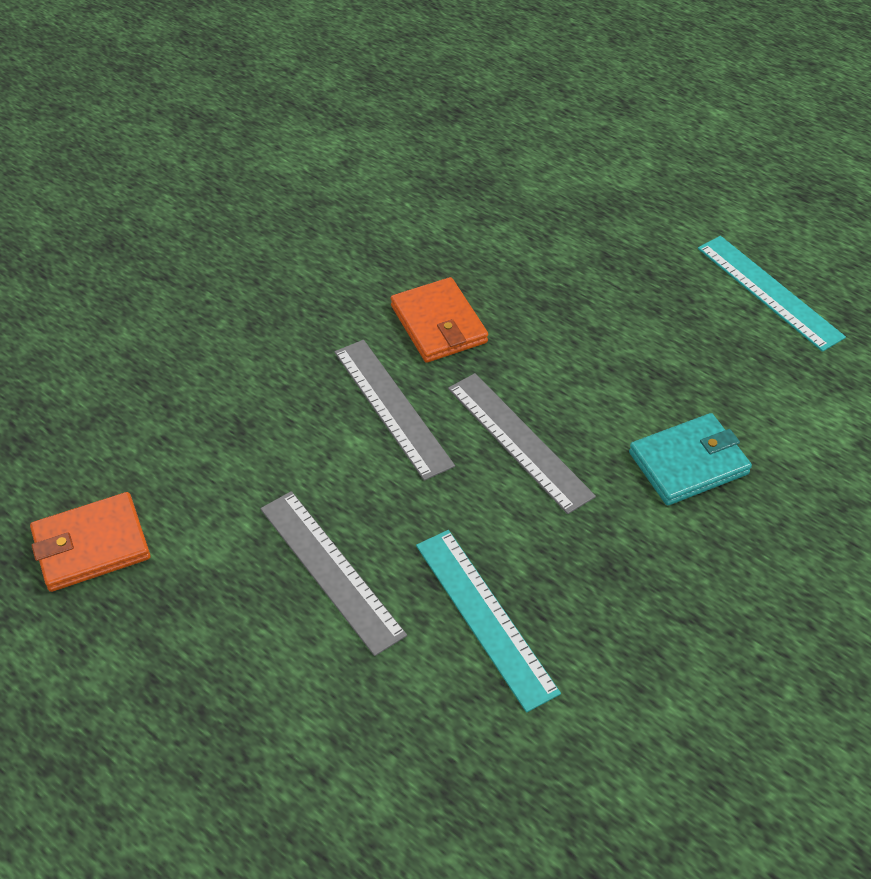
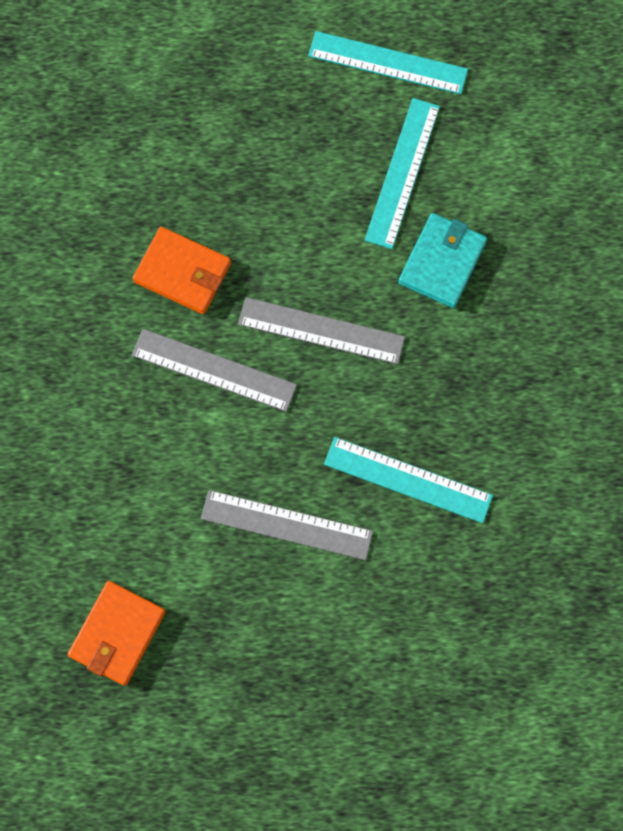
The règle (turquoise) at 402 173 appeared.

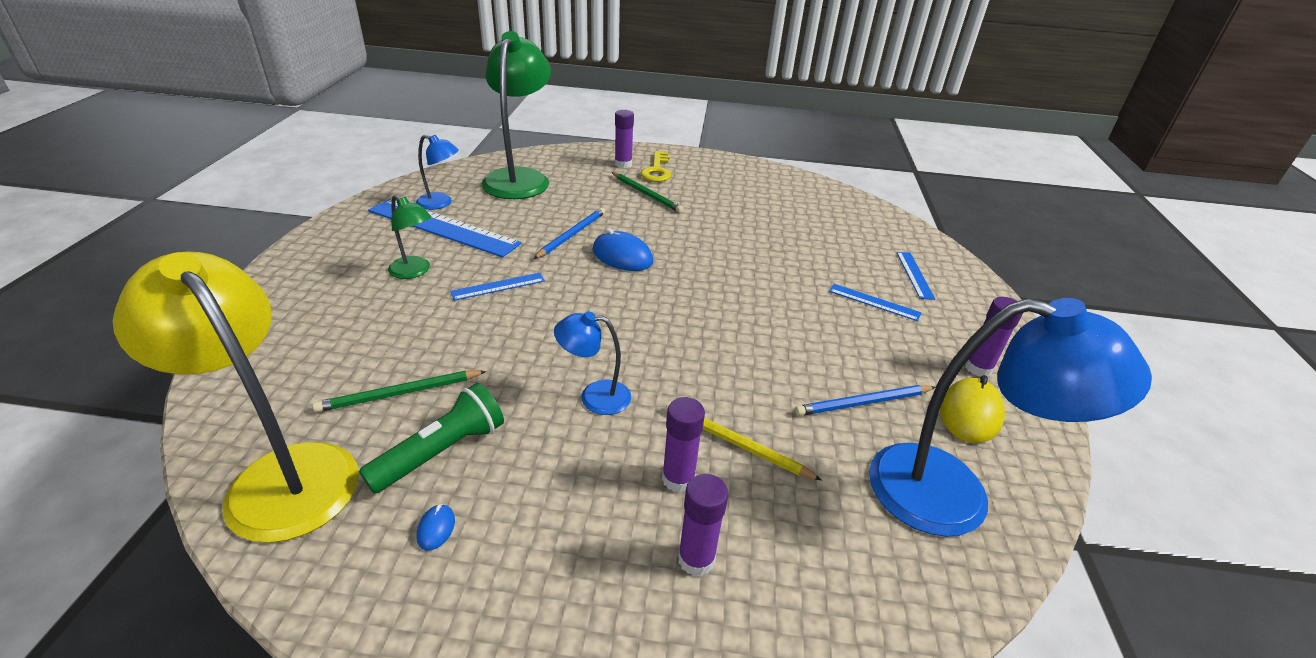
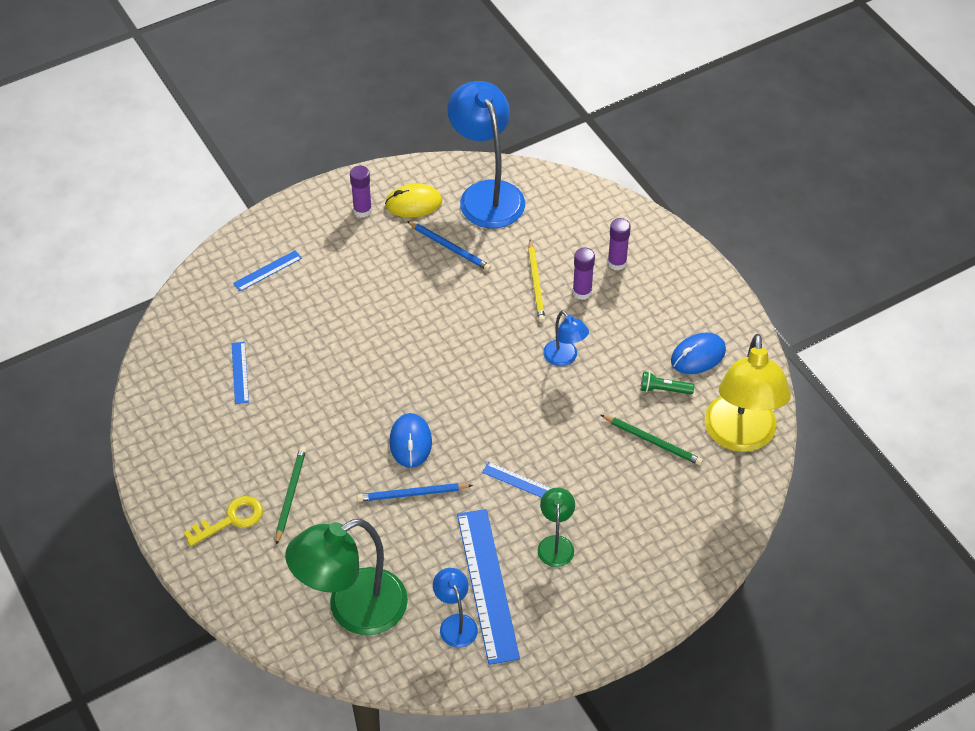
The bâton de colle (violet) at 624 139 disappeared. The règle (bleu) moved from 875 302 to 240 373. The lampe de poche (vert) at 431 438 changed to 0.62 times the size. The souris (bleu) at 435 527 changed to 2.17 times the size.

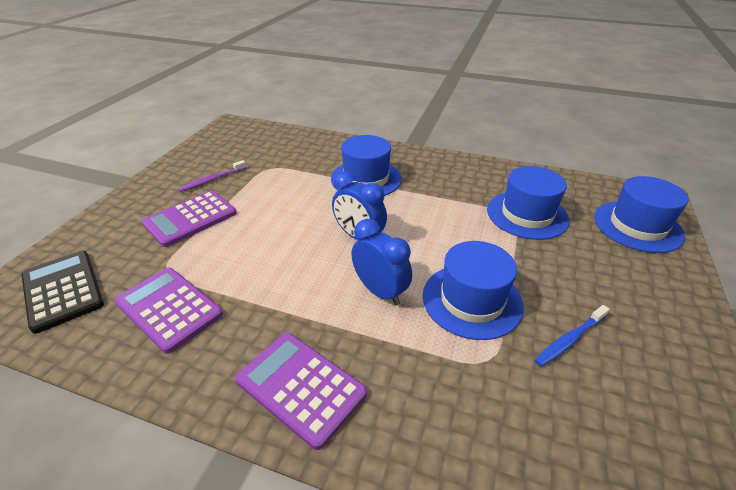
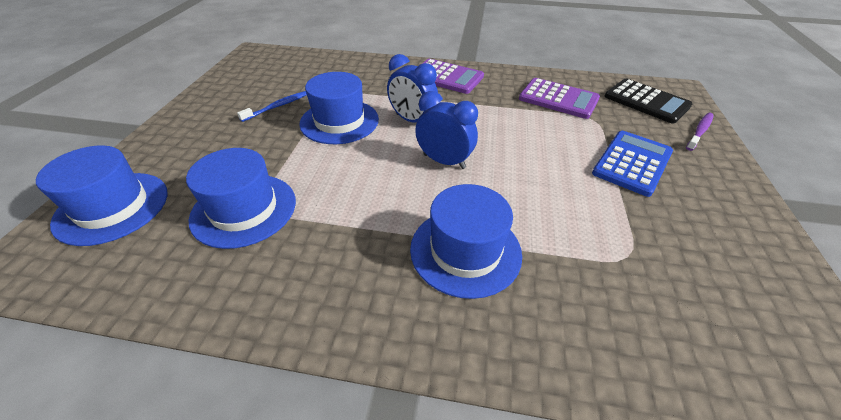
The brosse à dents (violet) moved from 212 176 to 700 132. The calculatrice (violet) at 189 219 became the calculatrice (bleu) at 632 164.

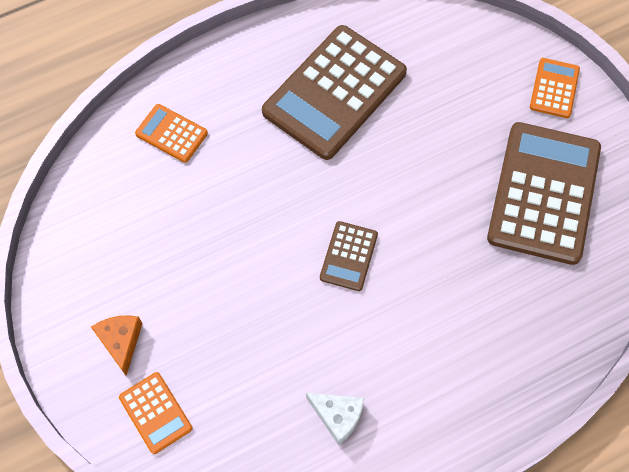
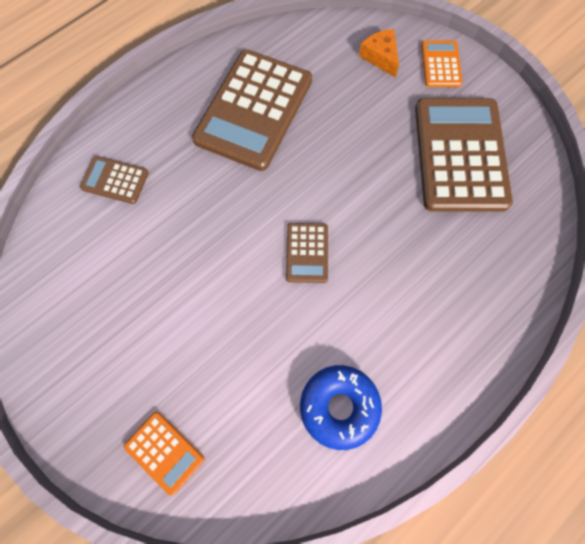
The fromage (orange) moved from 117 345 to 379 53. The fromage (blanc) at 335 418 was replaced by the beignet (bleu) at 341 407. The calculatrice (orange) at 171 133 became the calculatrice (marron) at 114 180.

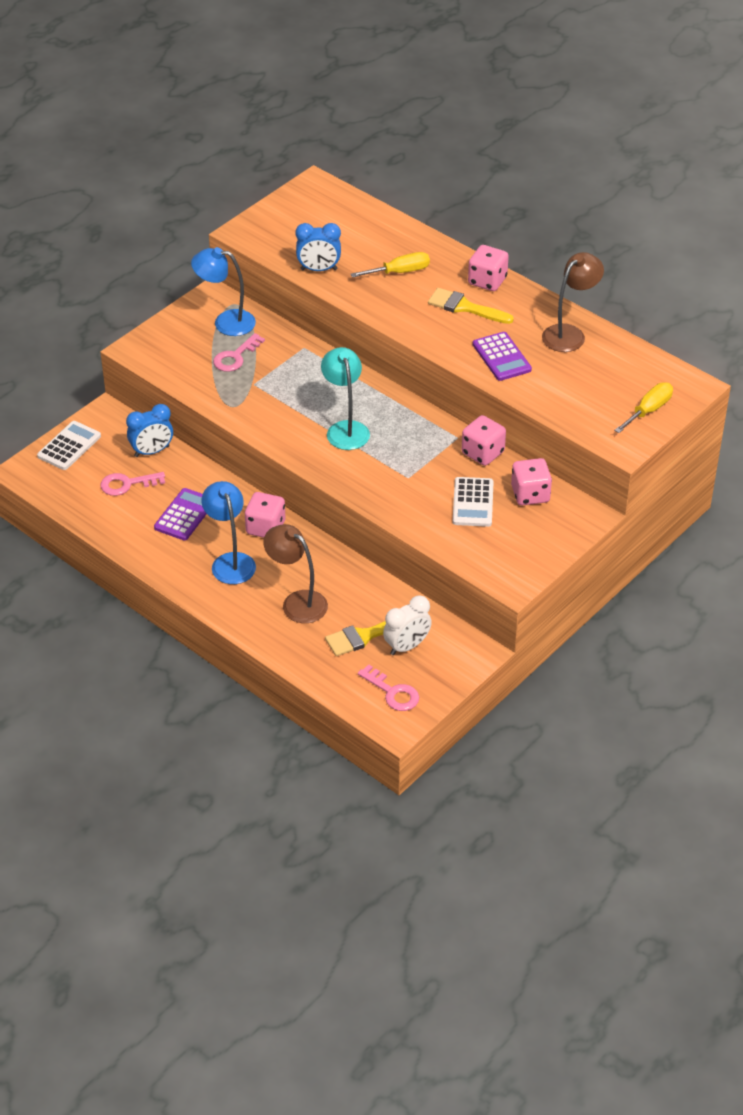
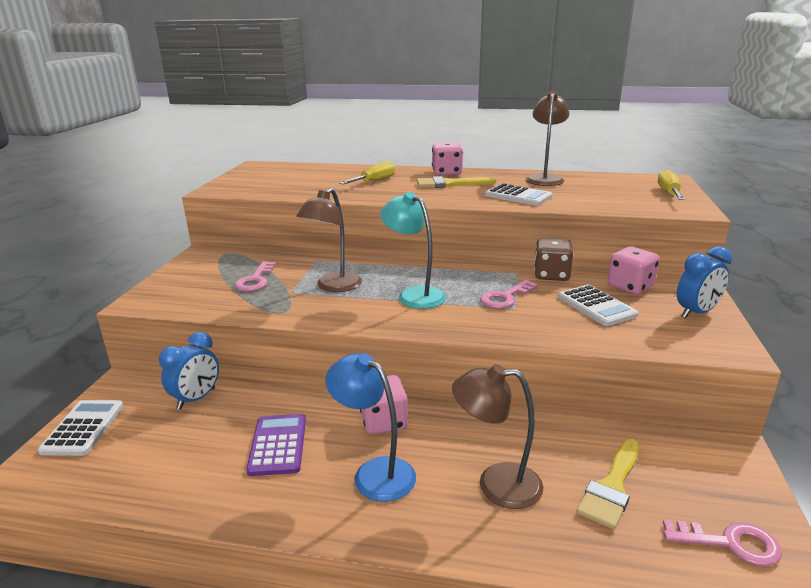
The lampe (bleu) at 223 291 disappeared. The réveil (blanc) at 407 625 disappeared. The lampe (marron) at 329 240 appeared. The clé (rose) moved from 132 484 to 509 294. The réveil (bleu) moved from 318 247 to 704 282. The dé (rose) at 484 440 became the dé (marron) at 554 259. The calculatrice (violet) at 502 356 became the calculatrice (blanc) at 519 194.

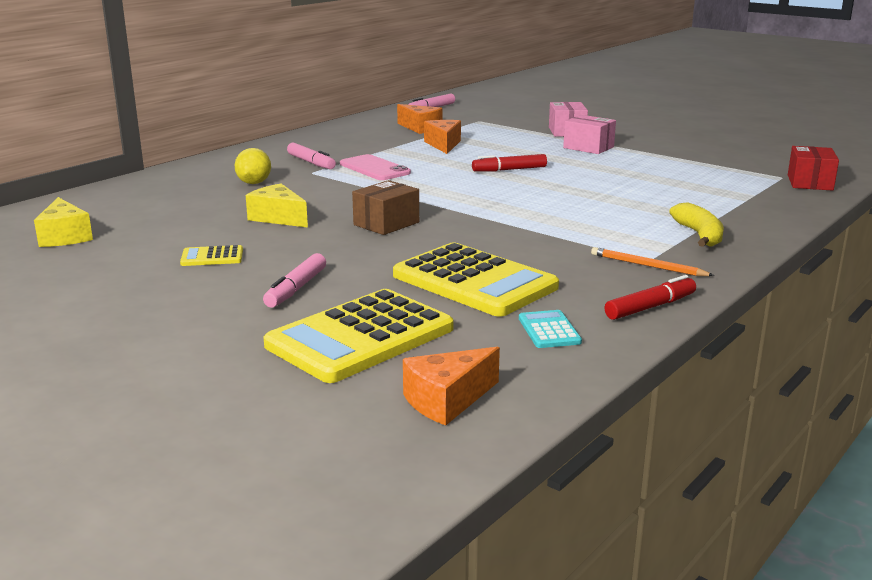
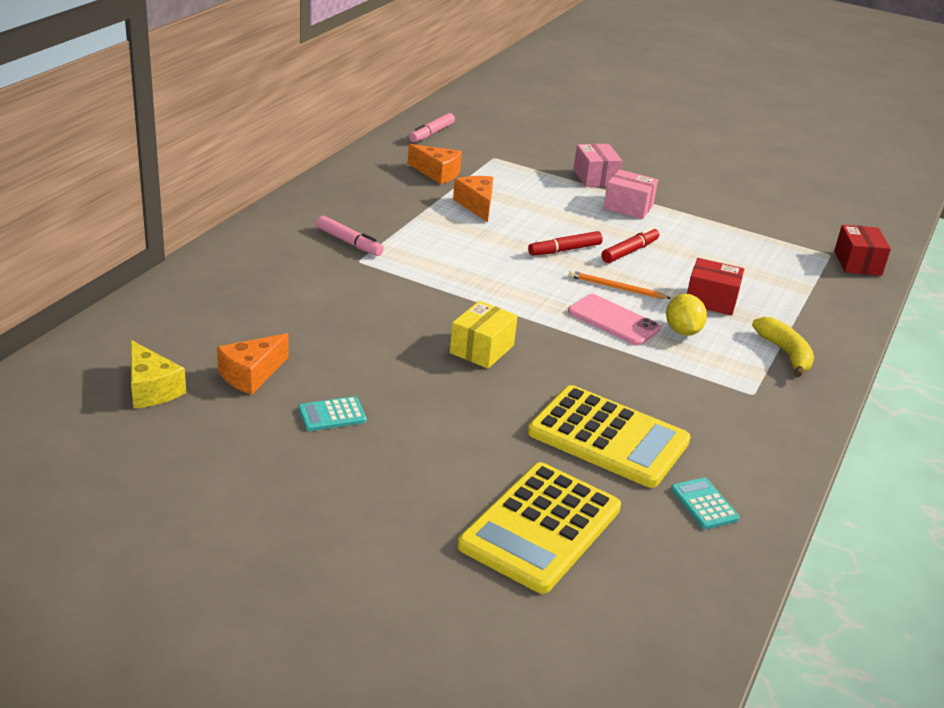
The fromage (jaune) at 277 206 disappeared. The feutre (rose) at 294 280 disappeared. The boîte (rouge) at 715 287 appeared. The citron (jaune) moved from 253 166 to 686 315. The téléphone (rose) moved from 375 167 to 614 320. The fromage (orange) moved from 451 386 to 253 364. The crayon (orange) moved from 652 261 to 620 284. The feutre (rouge) moved from 650 297 to 630 245. The calculatrice (jaune) at 211 255 became the calculatrice (turquoise) at 332 413. The boîte (marron) at 385 207 became the boîte (jaune) at 484 335.

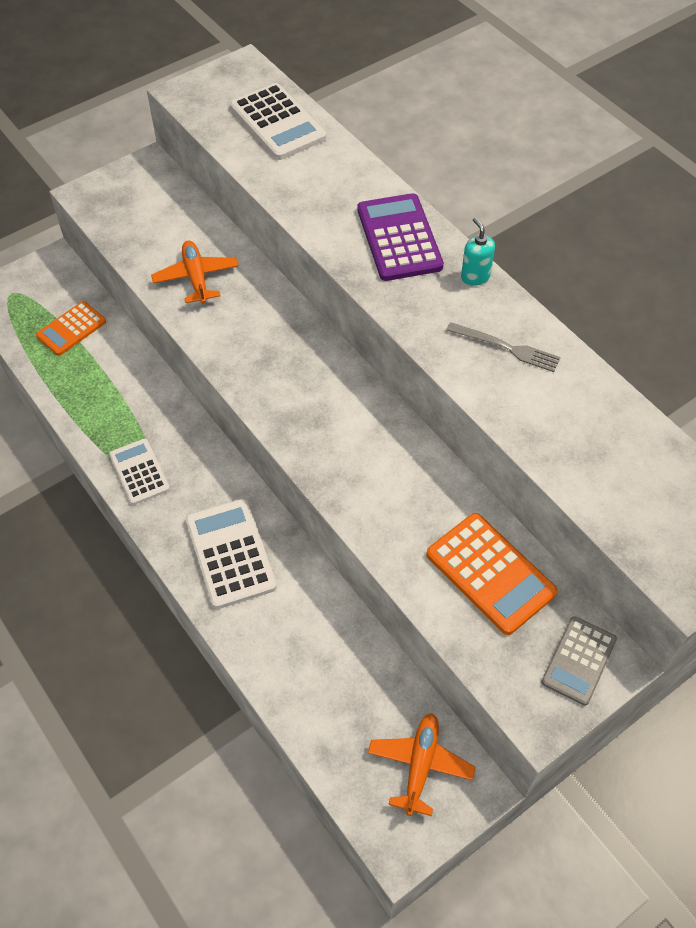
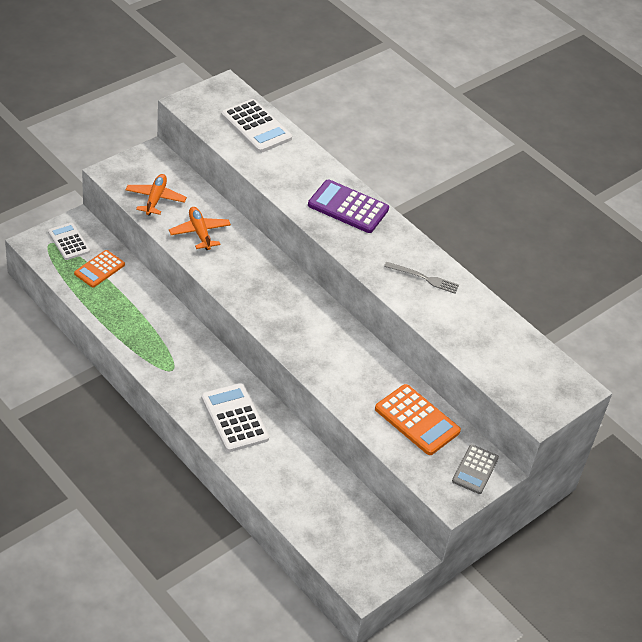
The distributeur de savon (turquoise) at 478 252 disappeared. The calculatrice (blanc) moved from 139 471 to 69 241. The avion (orange) moved from 422 764 to 156 195. The calculatrice (violet) at 400 237 turned 45 degrees counterclockwise.

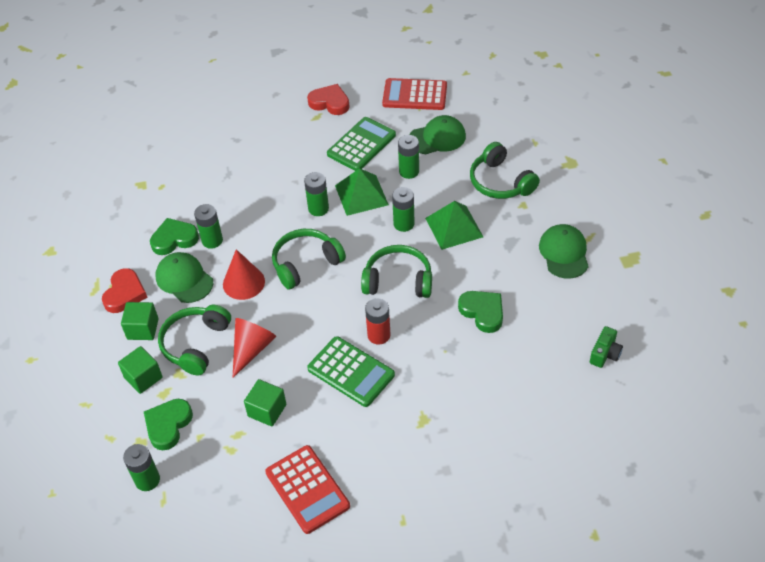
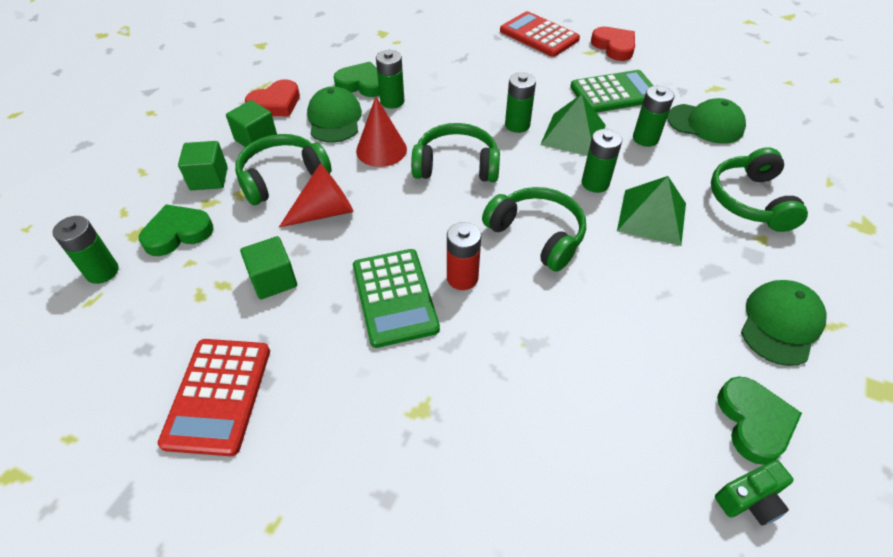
The calculatrice (rouge) moved from 414 94 to 540 34. The cœur (vert) moved from 480 312 to 759 420.

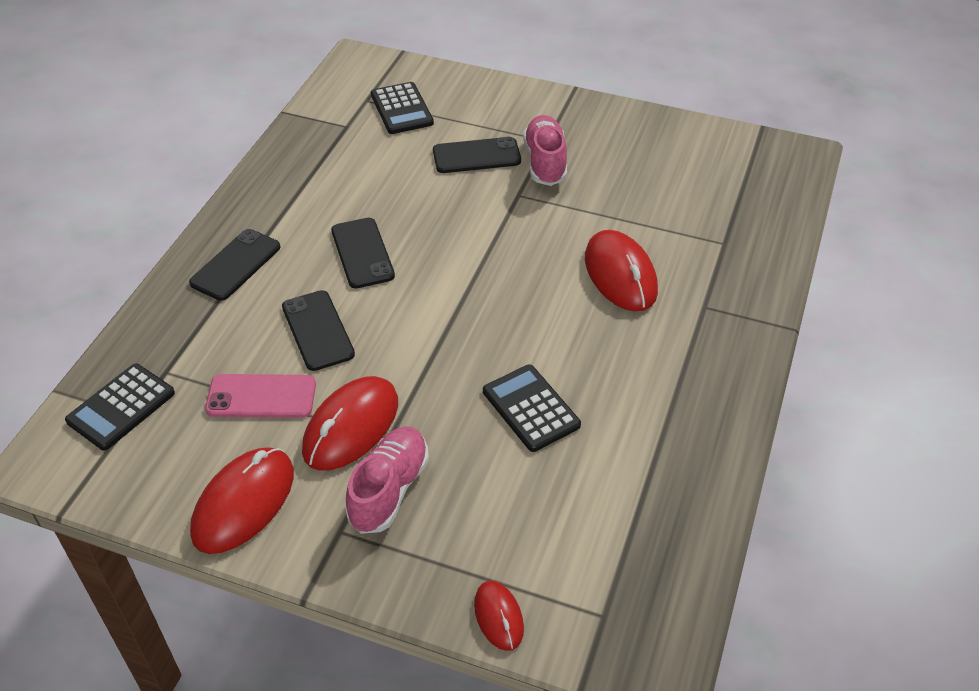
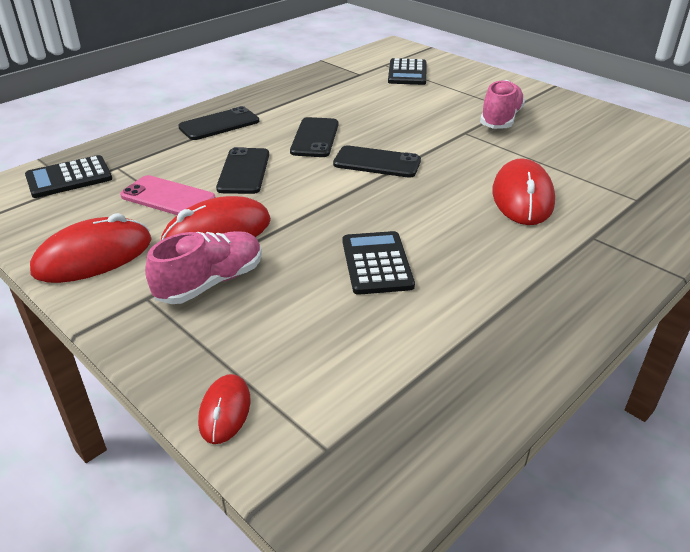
The téléphone (noir) moved from 477 155 to 377 161.

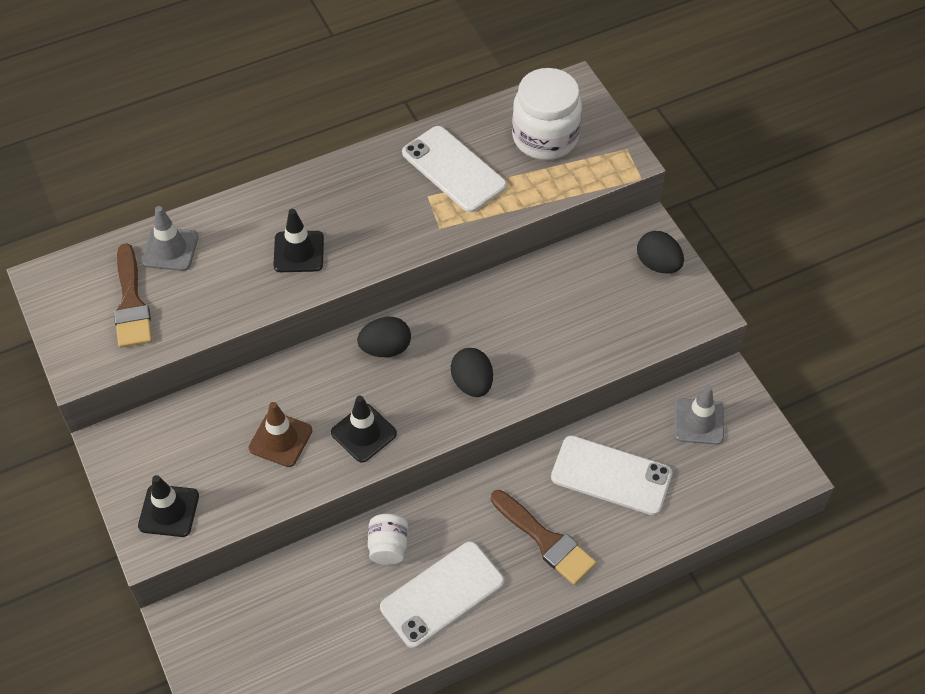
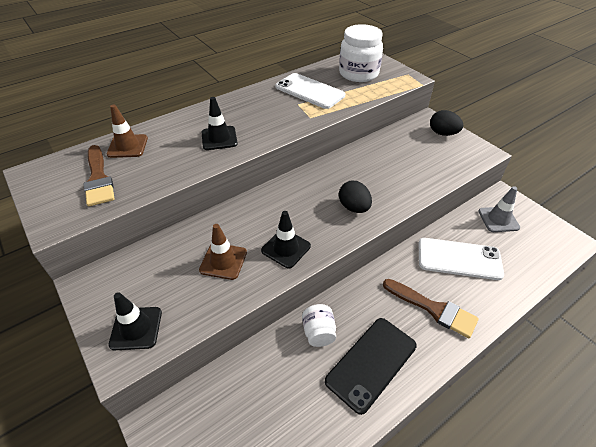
The œuf (noir) at 384 337 disappeared. The cône de chantier (gris) at 170 238 became the cône de chantier (marron) at 127 131. The téléphone (blanc) at 442 594 became the téléphone (noir) at 371 366.

